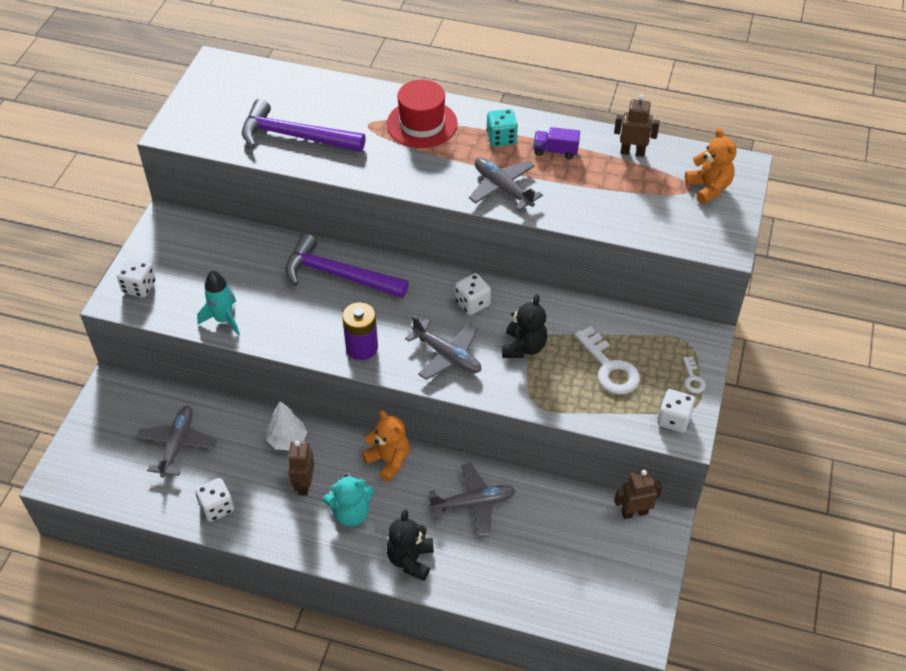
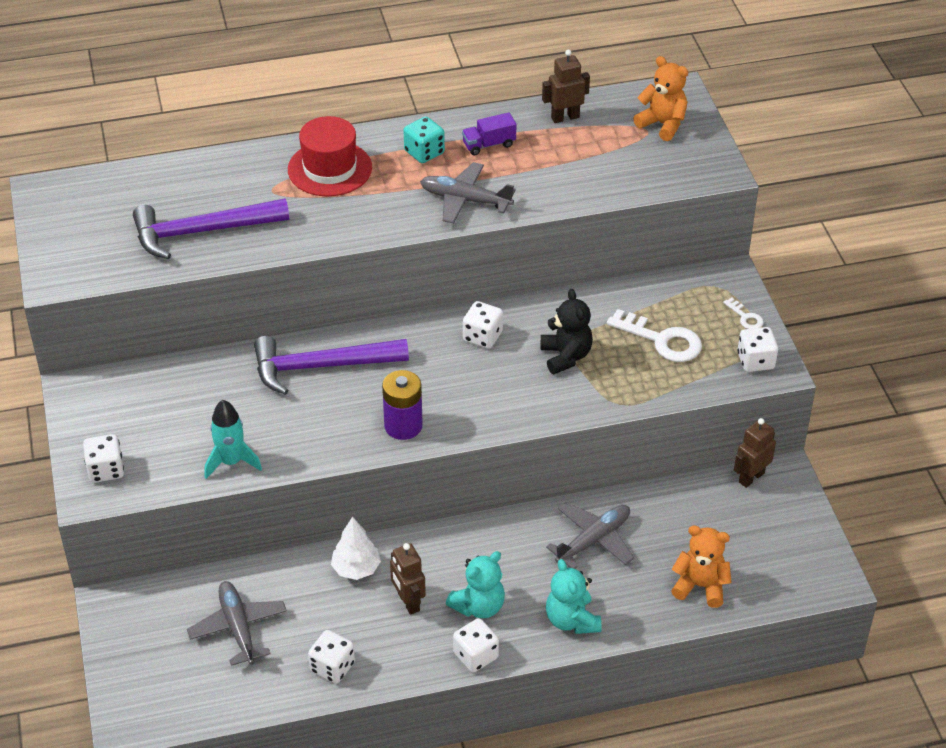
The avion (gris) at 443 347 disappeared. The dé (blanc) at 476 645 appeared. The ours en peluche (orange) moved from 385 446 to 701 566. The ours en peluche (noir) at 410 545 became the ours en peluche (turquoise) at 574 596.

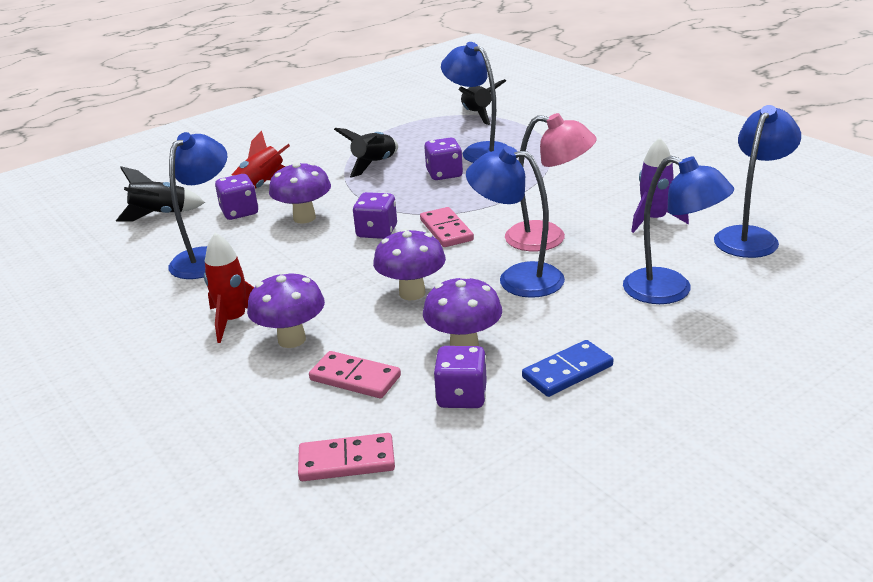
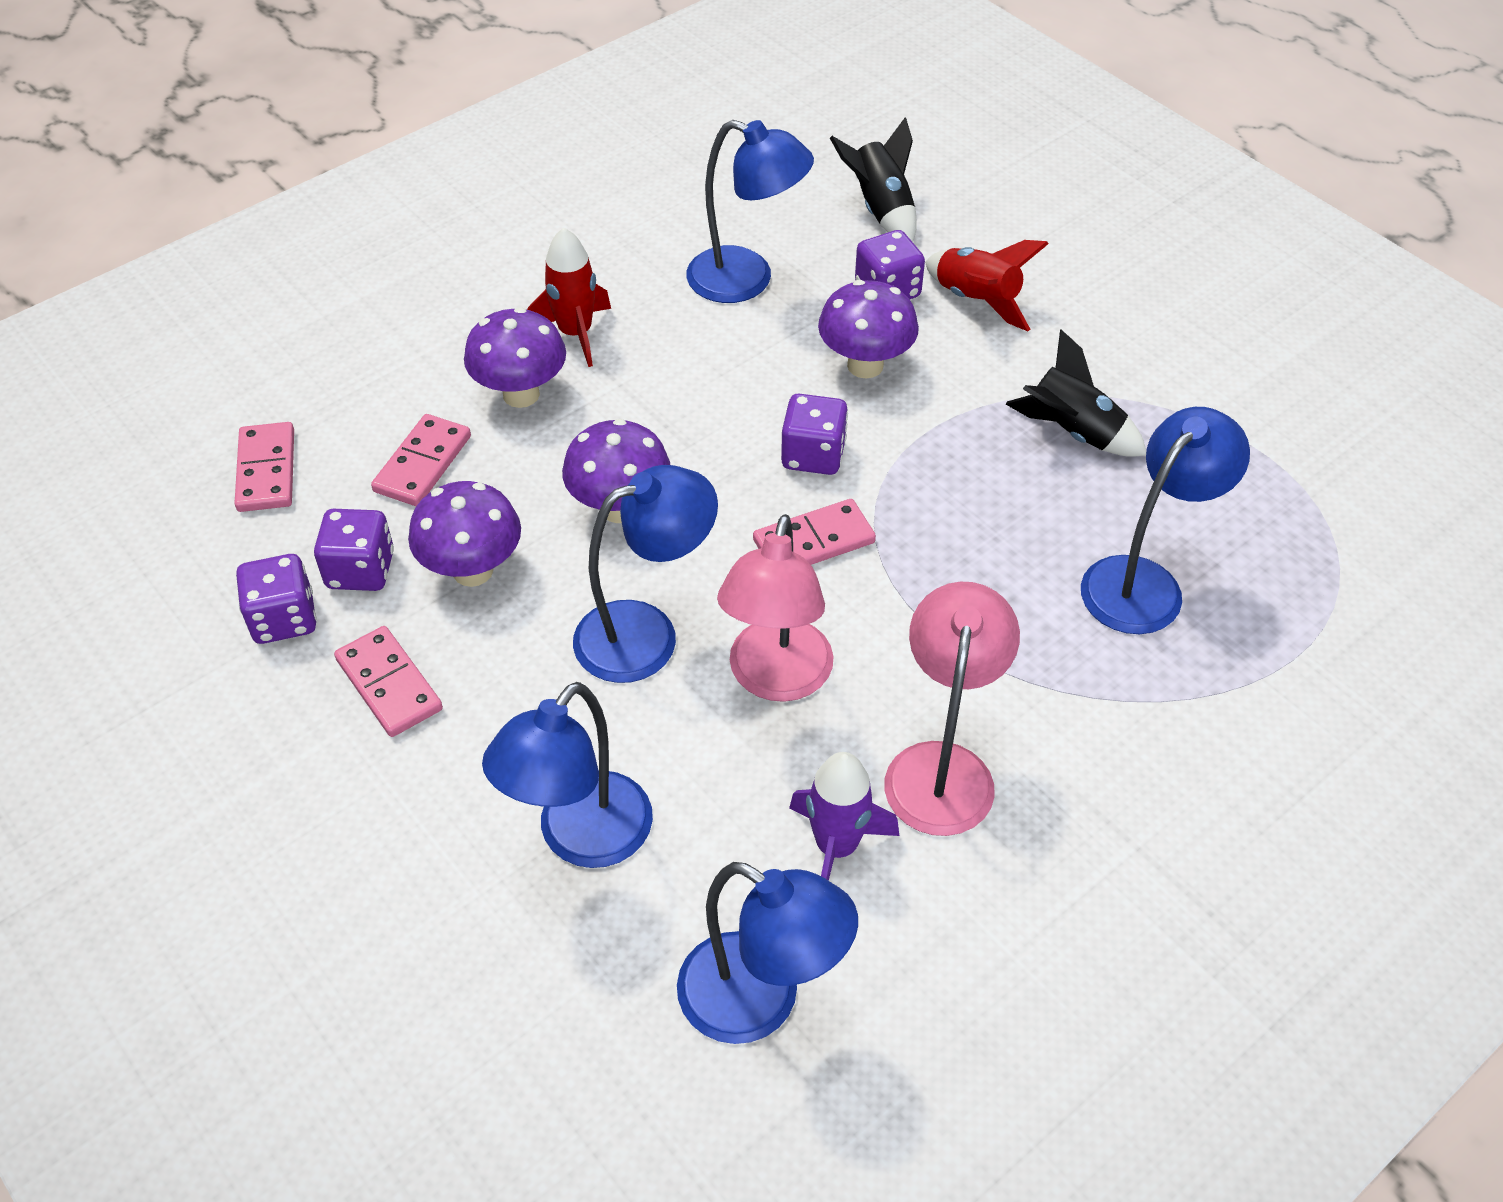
The fusée (noir) at 482 102 disappeared. The lampe (rose) at 952 709 appeared. The dé (violet) moved from 443 159 to 276 599. The domino (bleu) at 567 368 became the domino (rose) at 388 681. The lampe (bleu) at 515 222 turned 45 degrees clockwise.

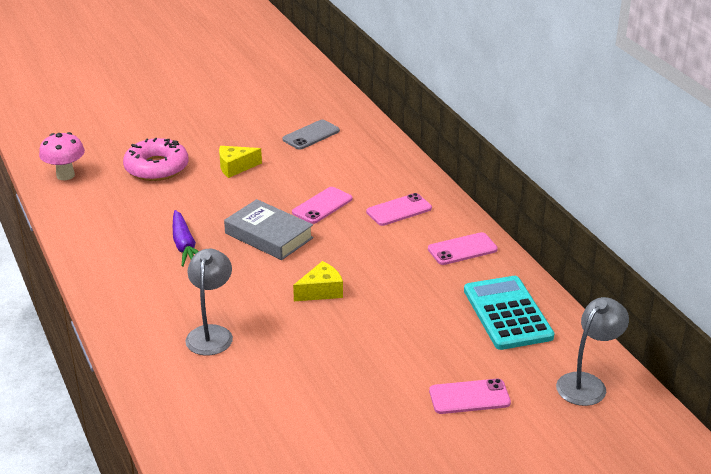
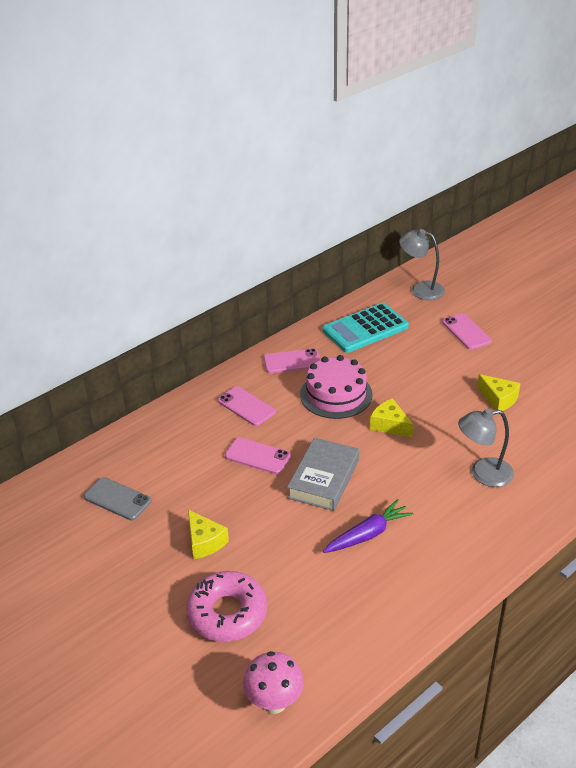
The gâteau (rose) at 336 387 appeared. The fromage (jaune) at 499 392 appeared. The téléphone (rose) at 463 248 turned 60 degrees counterclockwise.

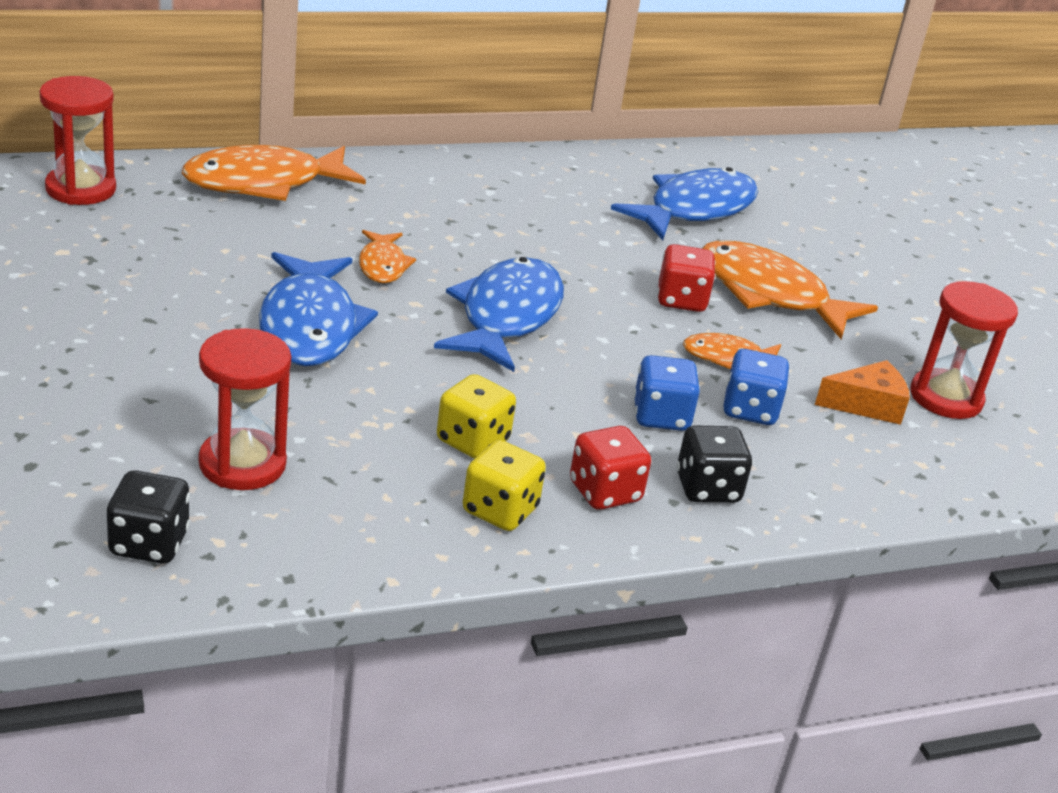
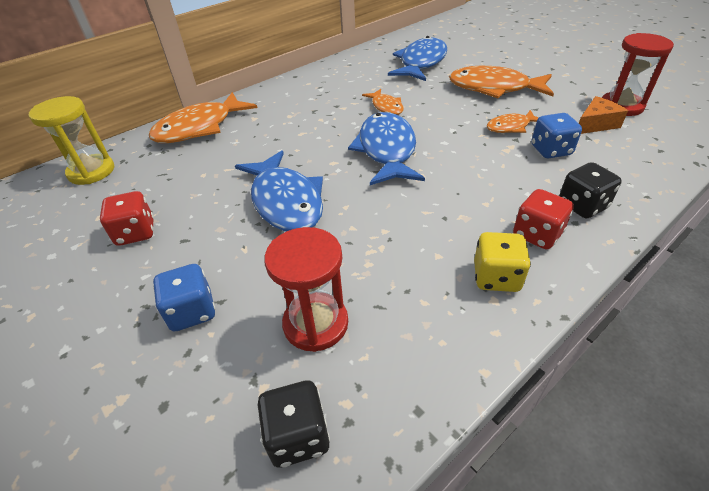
The dé (jaune) at 476 416 disappeared. The poisson (orange) moved from 387 256 to 383 102. The dé (bleu) moved from 667 393 to 184 298. The dé (rouge) moved from 686 278 to 127 218. The sablier (rouge) at 77 140 became the sablier (jaune) at 71 140.

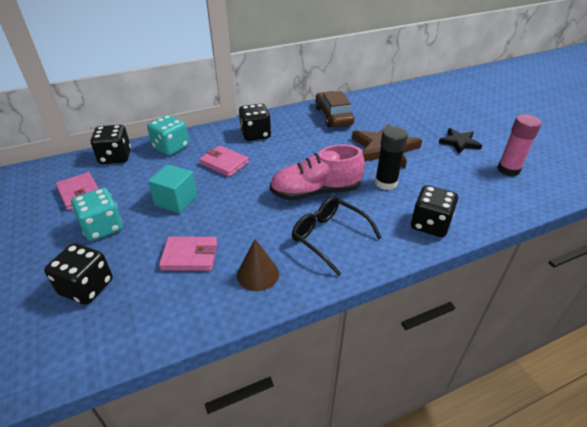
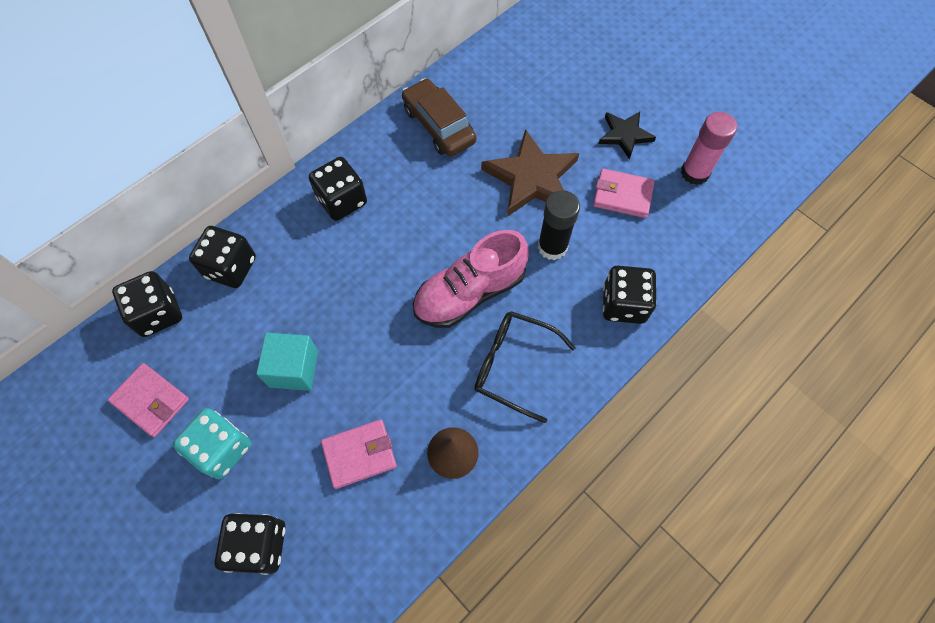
The portefeuille (rose) moved from 224 161 to 624 193. The dé (turquoise) at 168 135 became the dé (noir) at 222 257.

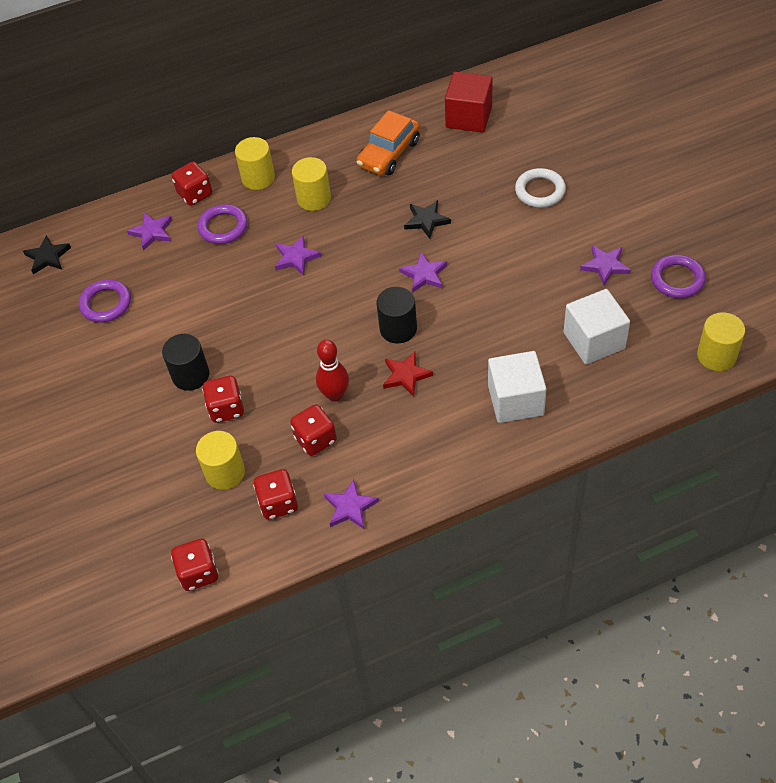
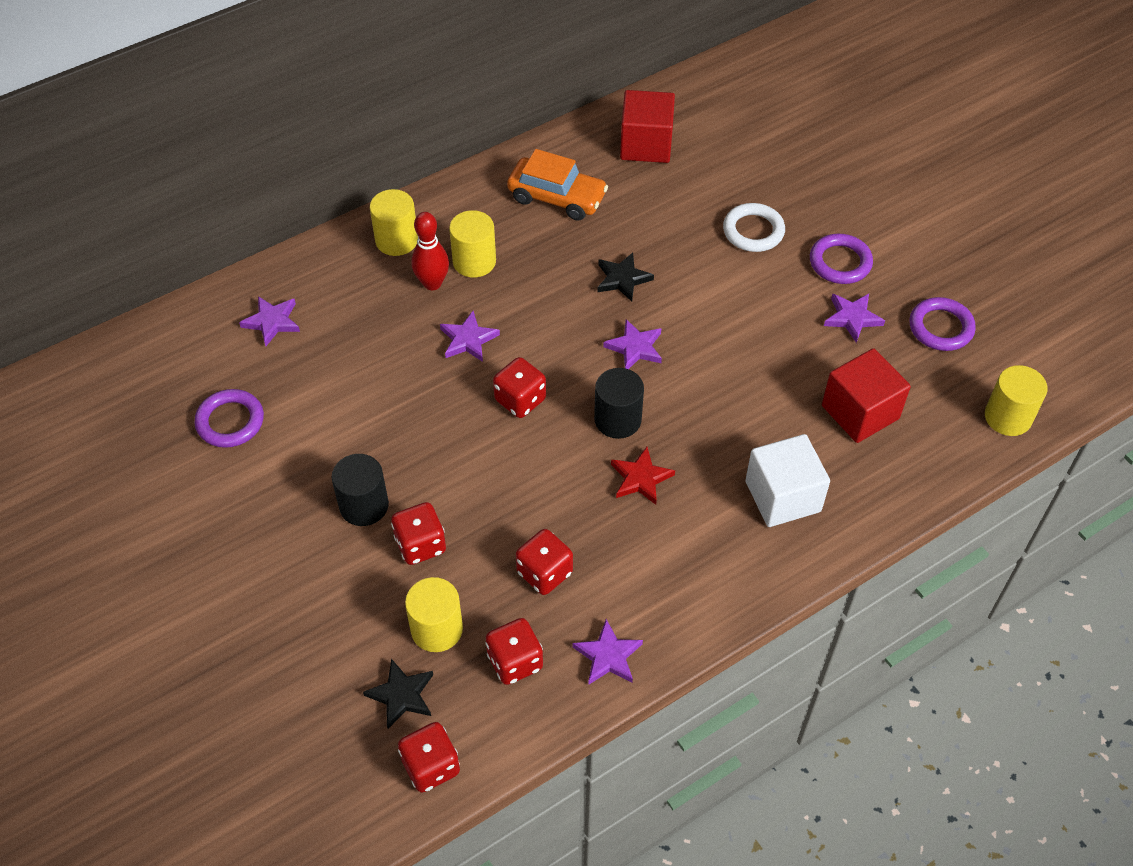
The étoile (noir) moved from 47 254 to 398 694. The dé (rouge) moved from 192 184 to 519 387. The anneau (violet) moved from 223 224 to 841 259. The quille (rouge) moved from 332 371 to 430 251. The cube (blanc) at 597 326 became the cube (rouge) at 866 395. The voiture (orange) at 388 143 turned 90 degrees counterclockwise.

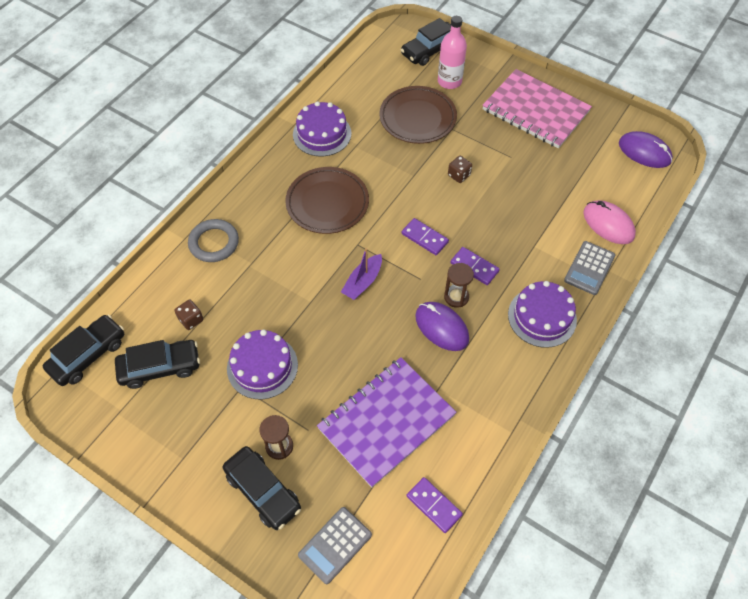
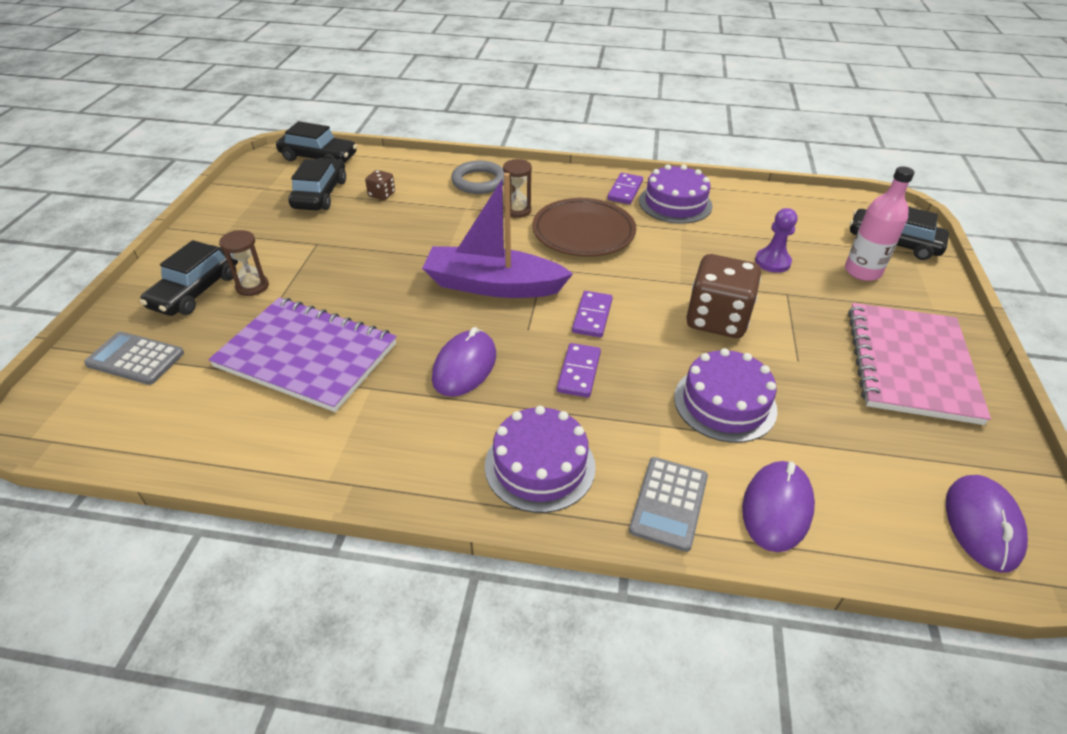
The gâteau (violet) moved from 262 364 to 726 395. The domino (violet) moved from 435 505 to 625 188. The sablier (marron) moved from 459 285 to 517 188. The assiette (marron) at 418 115 was replaced by the pion (violet) at 776 240. The souris (rose) at 609 222 became the souris (violet) at 778 506. The voiture (noir) at 157 364 turned 135 degrees counterclockwise. The calculatrice (gris) at 589 268 turned 75 degrees counterclockwise. The bateau (violet) at 361 274 changed to 1.89 times the size. The dé (marron) at 460 169 changed to 2.20 times the size.

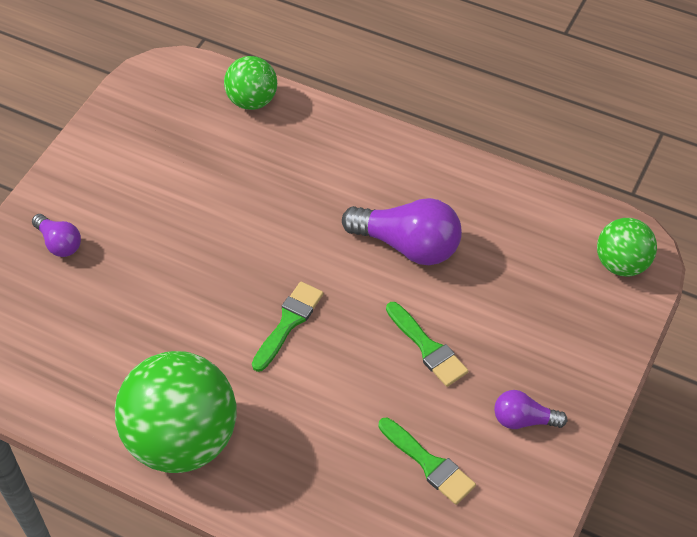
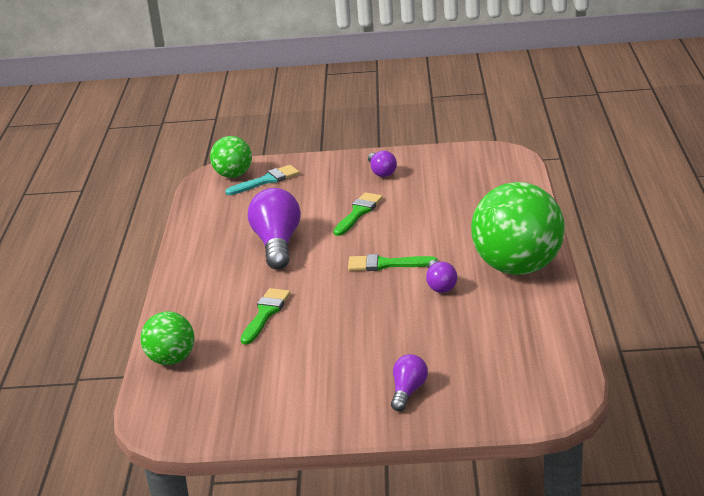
The pinceau (turquoise) at 262 180 appeared. The ampoule (violet) at 441 276 appeared. The pinceau (vert) moved from 427 461 to 265 316.

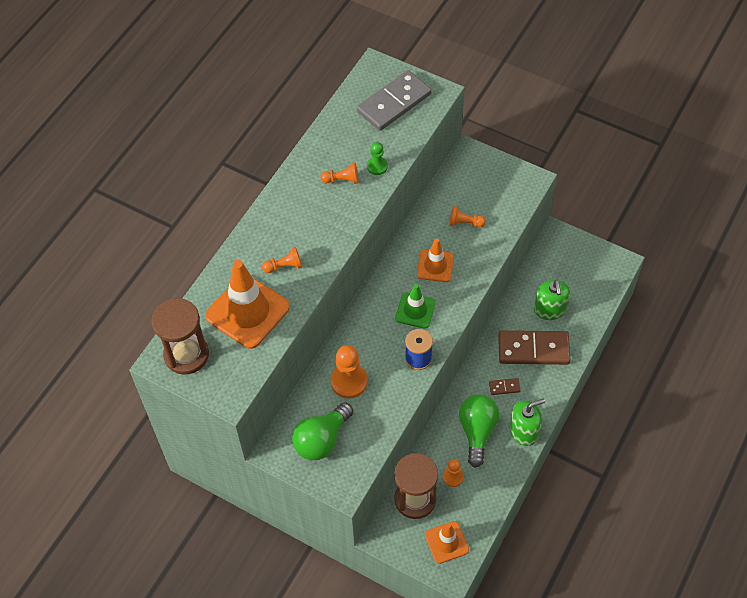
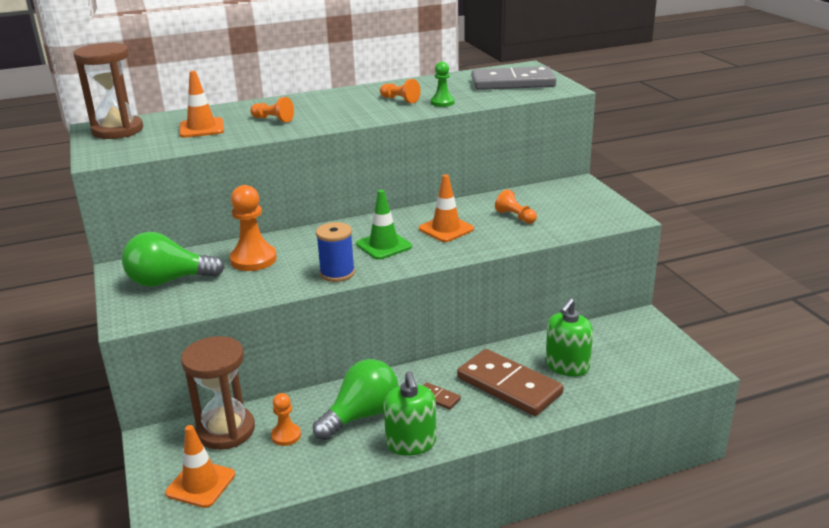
The distributeur de savon (vert) at 527 422 turned 60 degrees clockwise. The cône de chantier (orange) at 247 304 changed to 0.58 times the size.

